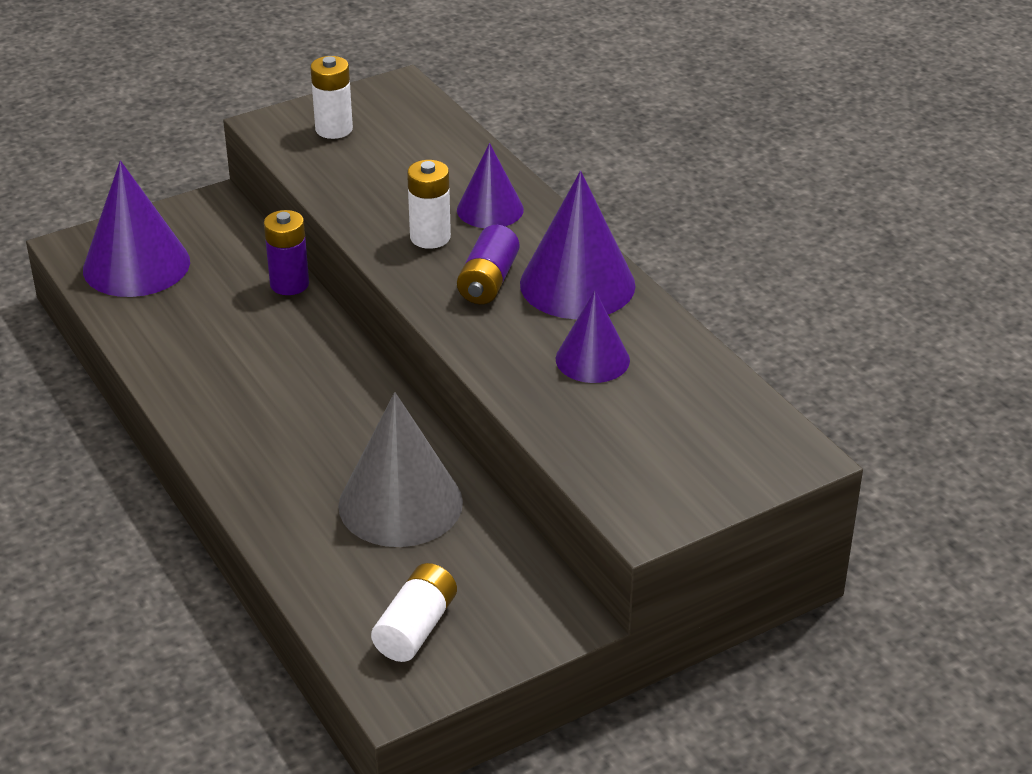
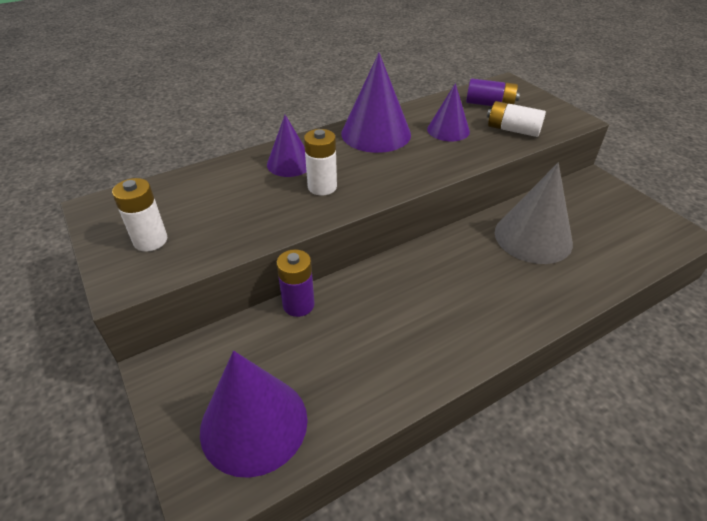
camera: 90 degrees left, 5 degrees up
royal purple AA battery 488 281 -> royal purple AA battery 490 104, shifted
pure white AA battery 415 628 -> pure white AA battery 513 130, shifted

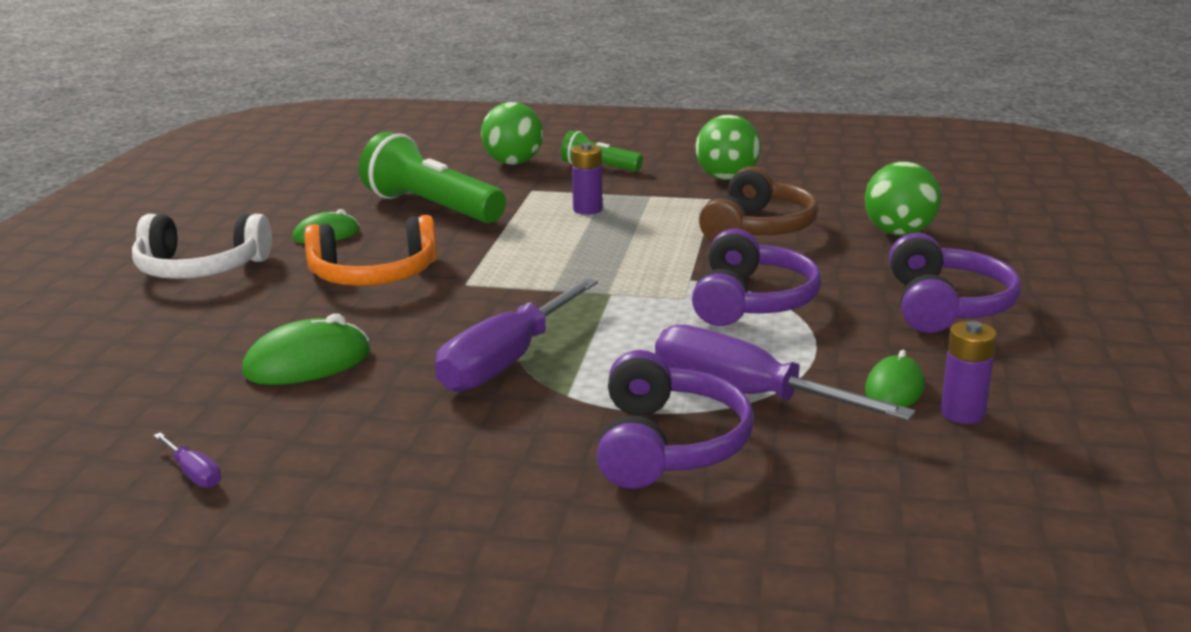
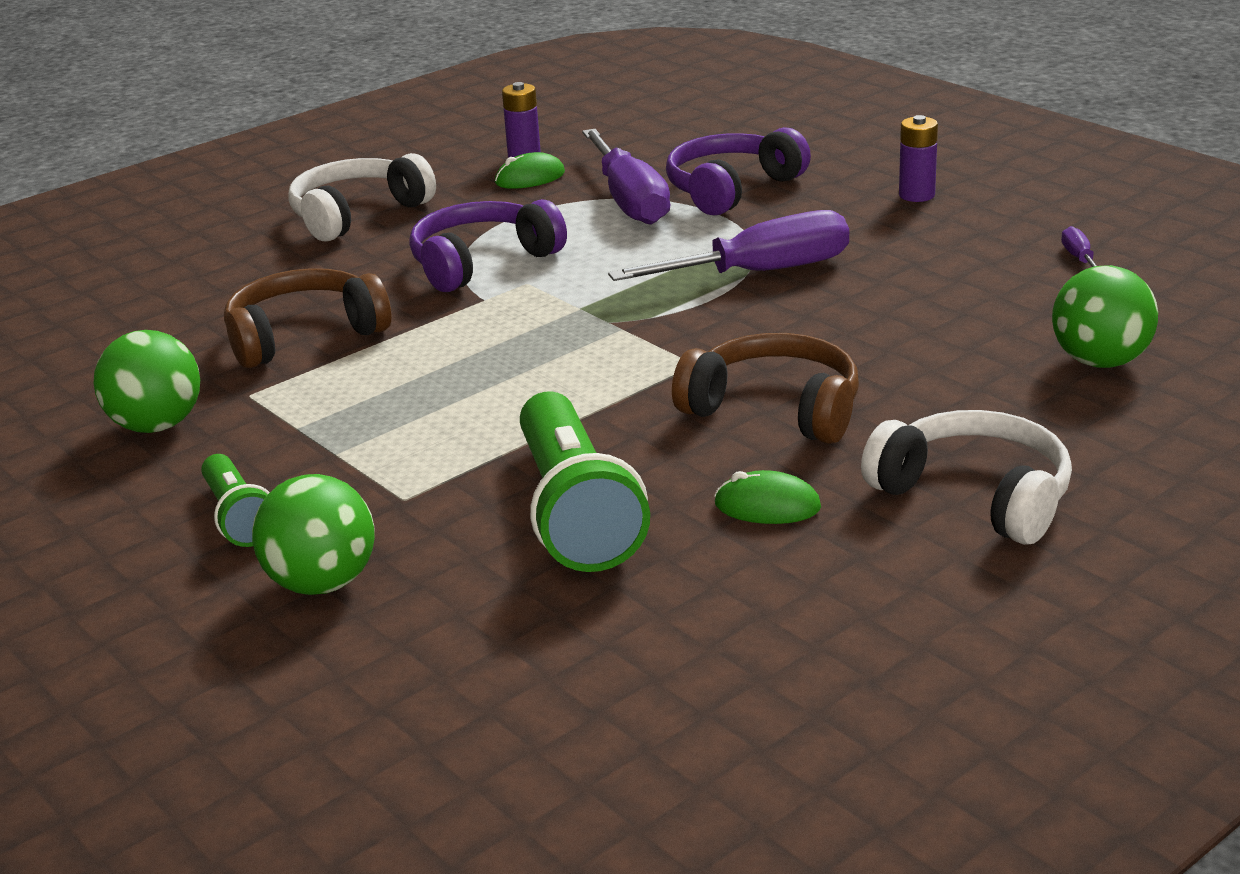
camera: 140 degrees left, 5 degrees up
royal purple headphones 946 306 -> pure white headphones 357 214
bright orange headphones 374 275 -> russet headphones 775 409
royal purple AA battery 587 209 -> royal purple AA battery 916 195, shifted
green sphere 898 233 -> green sphere 1100 361, shifted
green PC mouse 307 363 -> none

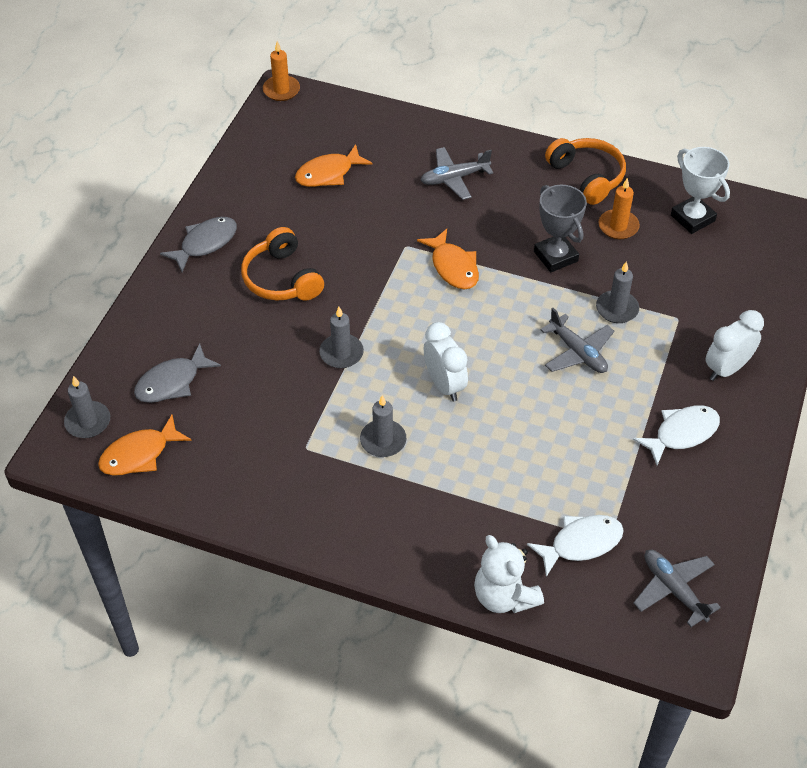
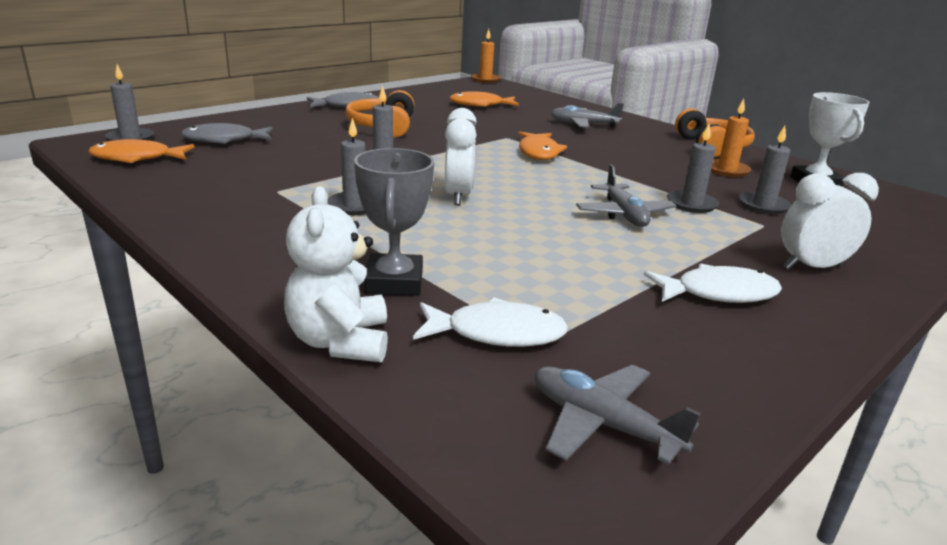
camera: 25 degrees right, 25 degrees down
grey award cup 555 256 -> grey award cup 394 282, shifted
grey toy plane 674 589 -> grey toy plane 602 424, 45 degrees counterclockwise
none -> grey pillar candle 763 205

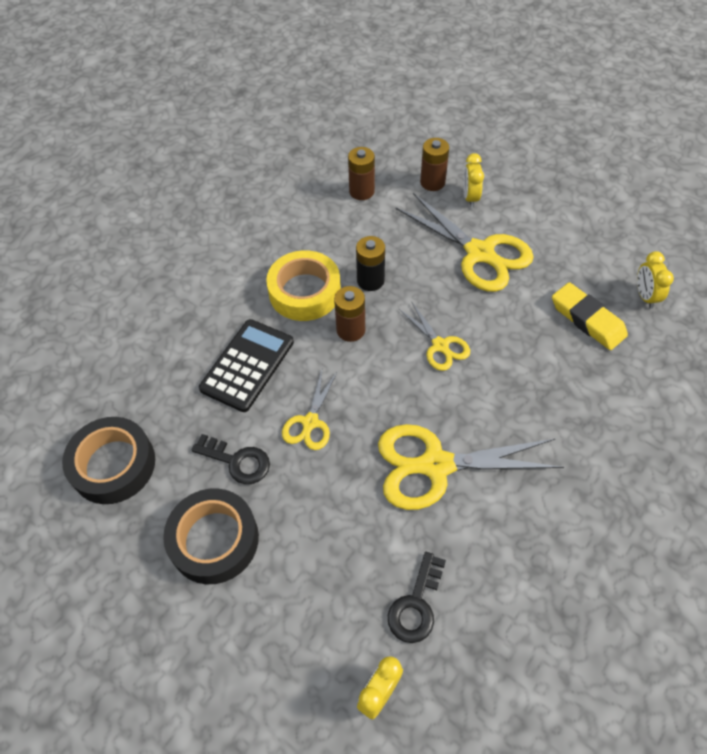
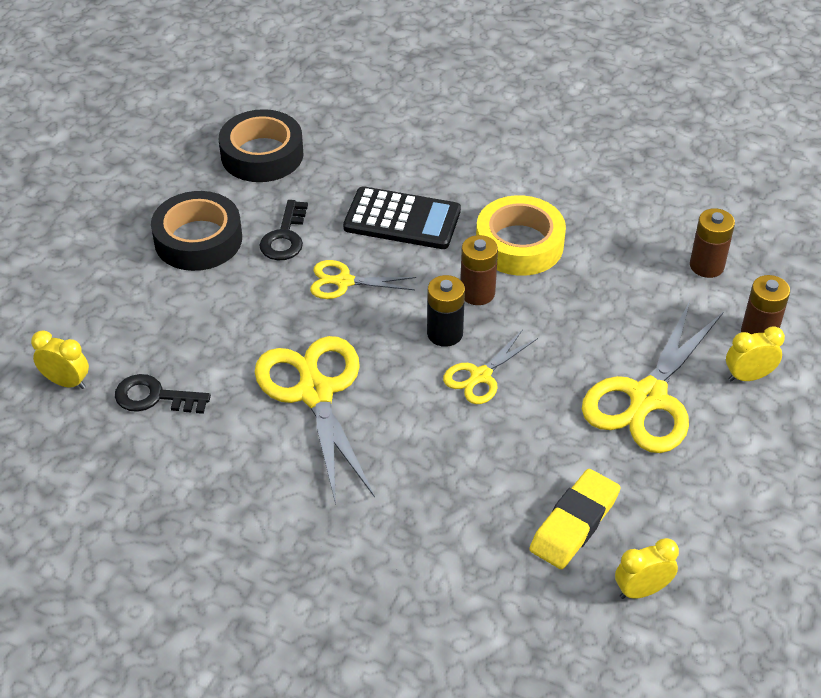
camera: 75 degrees right, 10 degrees down
black AA battery 370 280 -> black AA battery 445 333, shifted

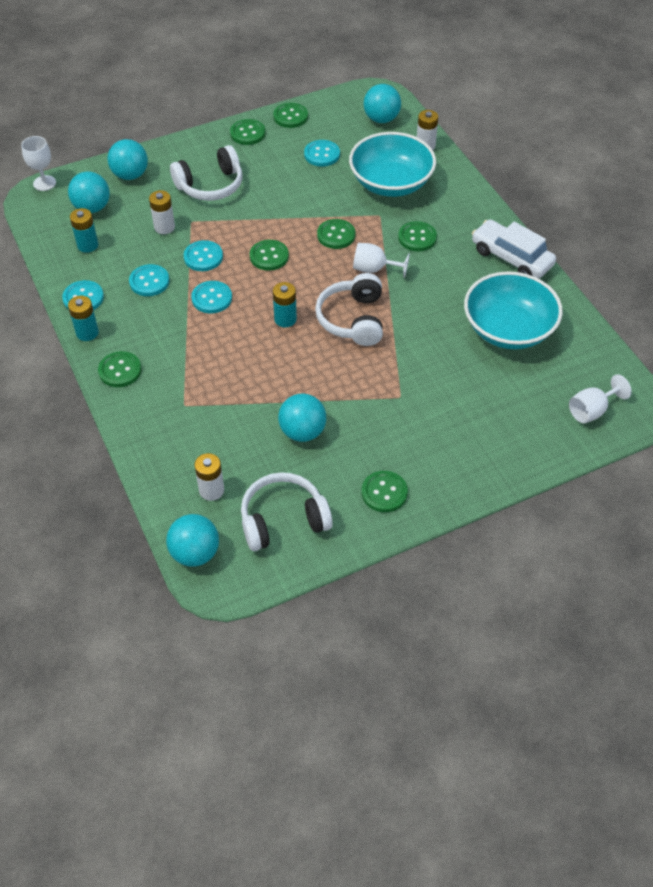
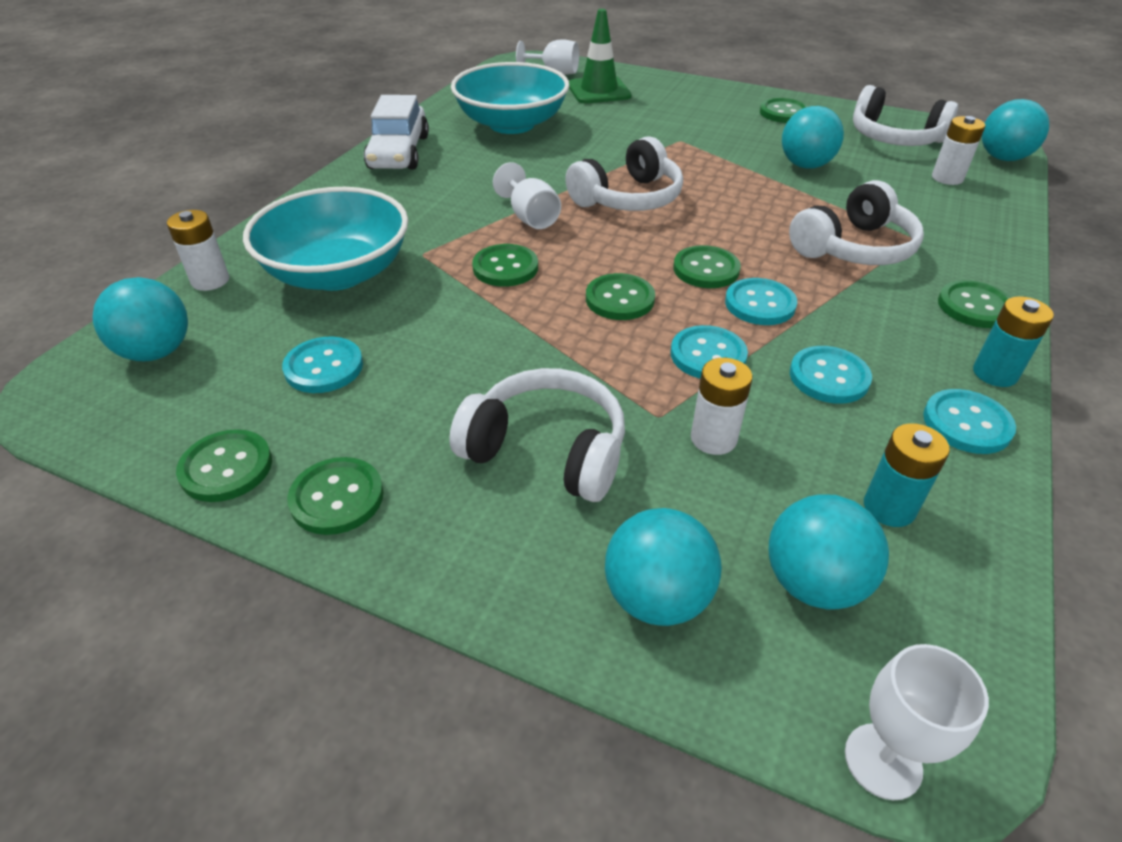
camera: 130 degrees left, 10 degrees down
none -> green safety cone 599 91
green shirt button 417 238 -> green shirt button 706 269, shifted
none -> pure white headphones 854 248
teal AA battery 285 319 -> none

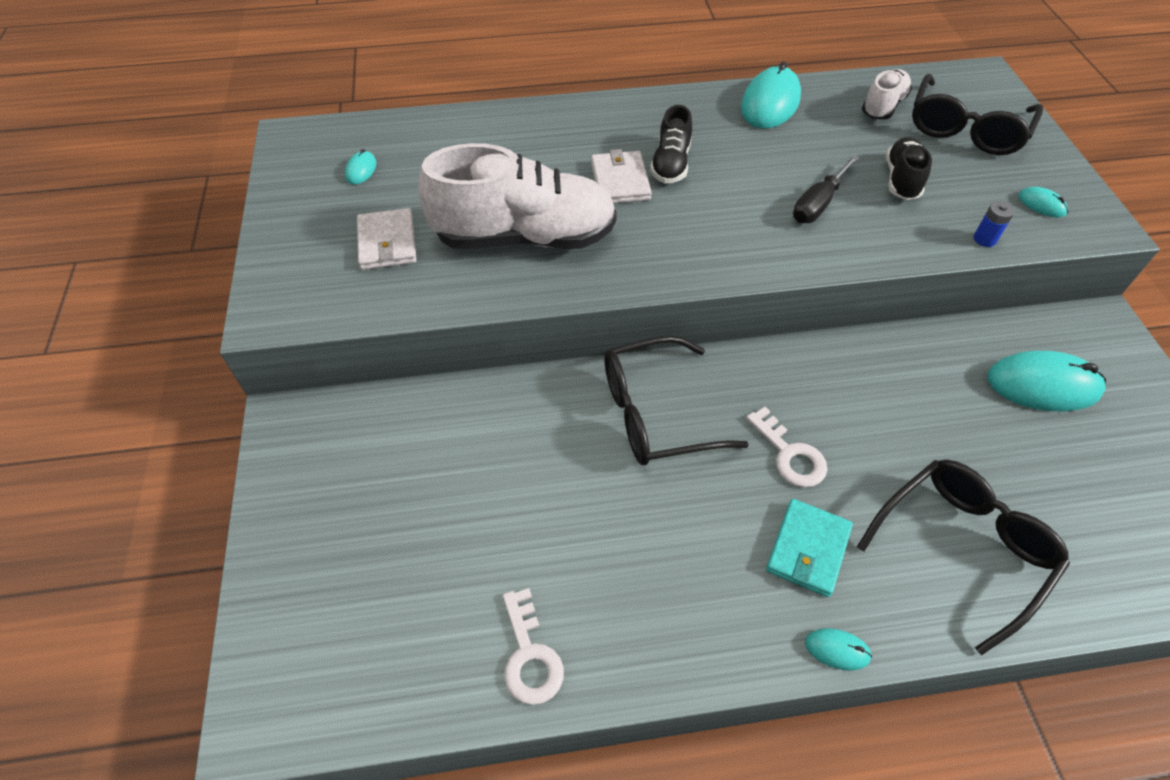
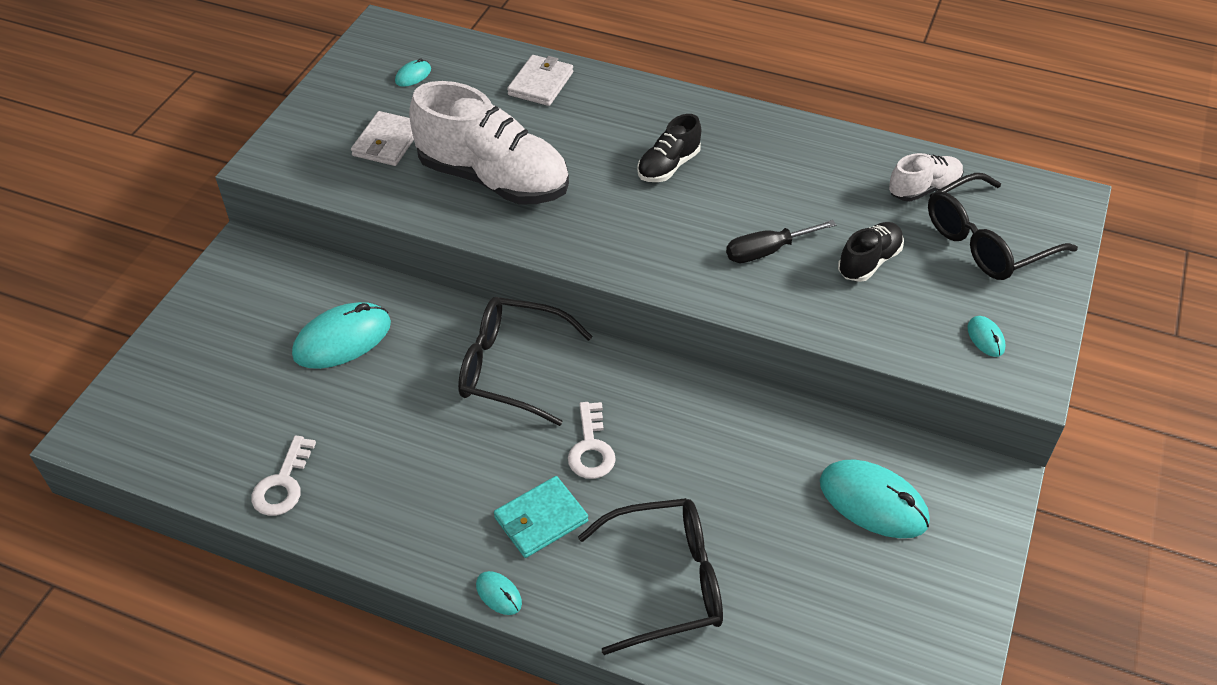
camera: 30 degrees right, 5 degrees down
teal PC mouse 770 103 -> teal PC mouse 342 339, shifted
pure white billfold 620 181 -> pure white billfold 541 83, shifted
royal blue AA battery 984 239 -> none

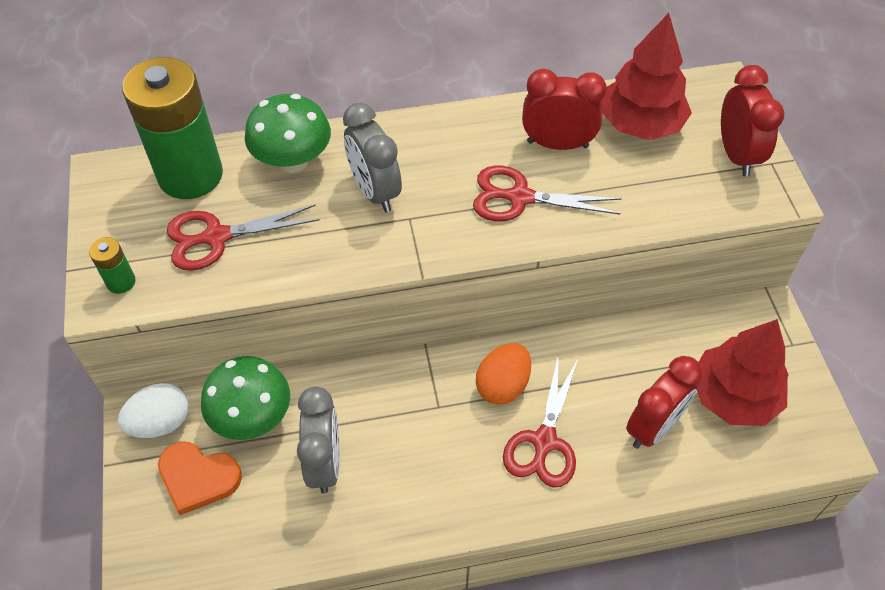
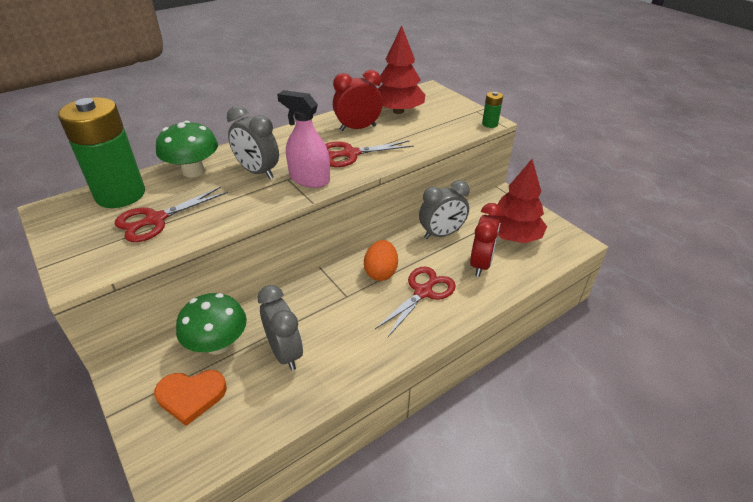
camera: 25 degrees left, 15 degrees down
none -> rose-pink spray bottle 309 179
scarlet shears 544 442 -> scarlet shears 423 292, 135 degrees counterclockwise
none -> grey alarm clock 441 234
green AA battery 121 282 -> green AA battery 490 124, shifted
pure white egg shape 160 423 -> none
scarlet alarm clock 736 155 -> none

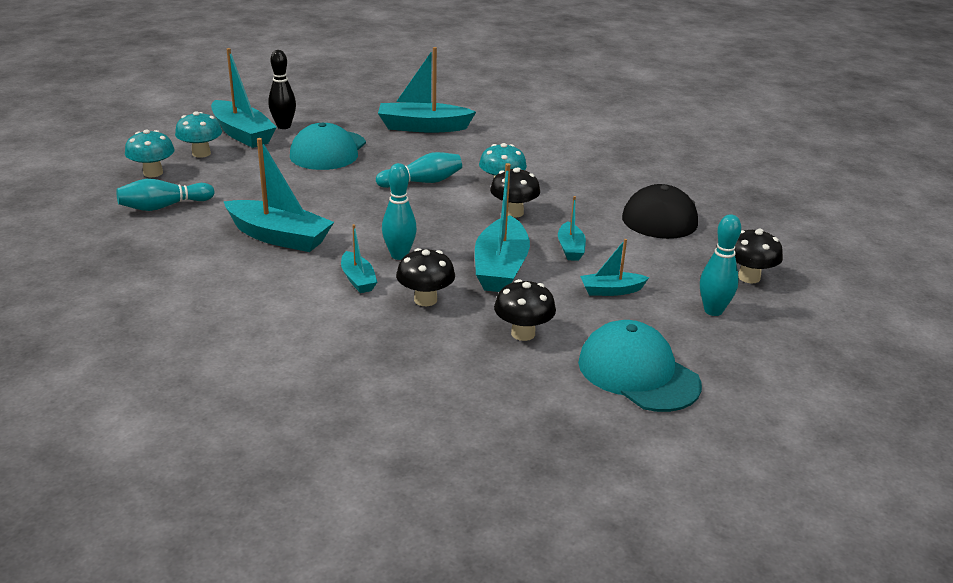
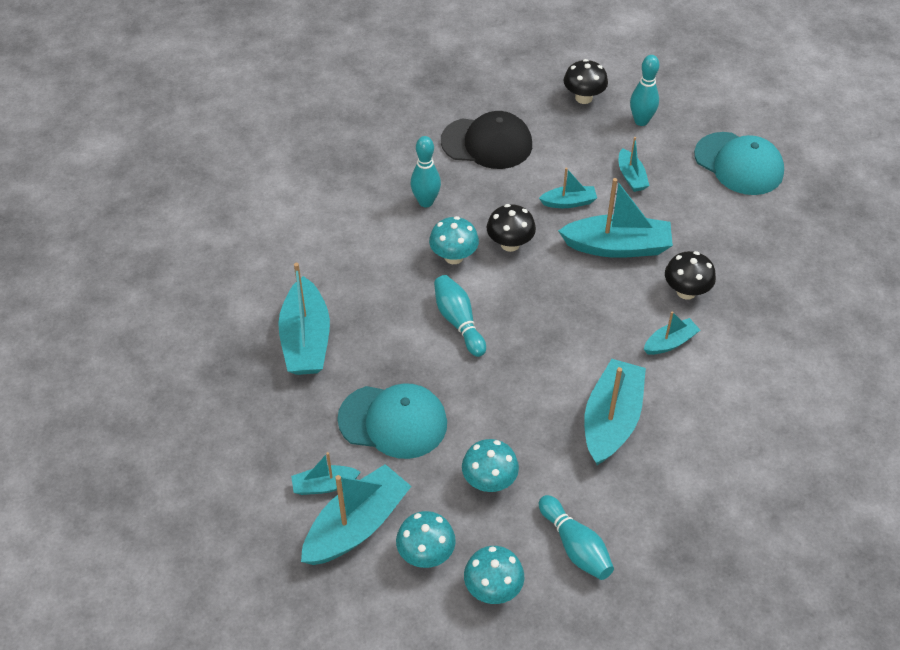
camera: 95 degrees left, 20 degrees up
black bowling pin 284 126 -> teal boat 324 485
teal bowling pin 399 255 -> teal bowling pin 426 202, shifted
none -> teal toadstool 489 481
teal peaked cap 638 373 -> teal peaked cap 739 164, 90 degrees counterclockwise
black toadstool 523 333 -> none

